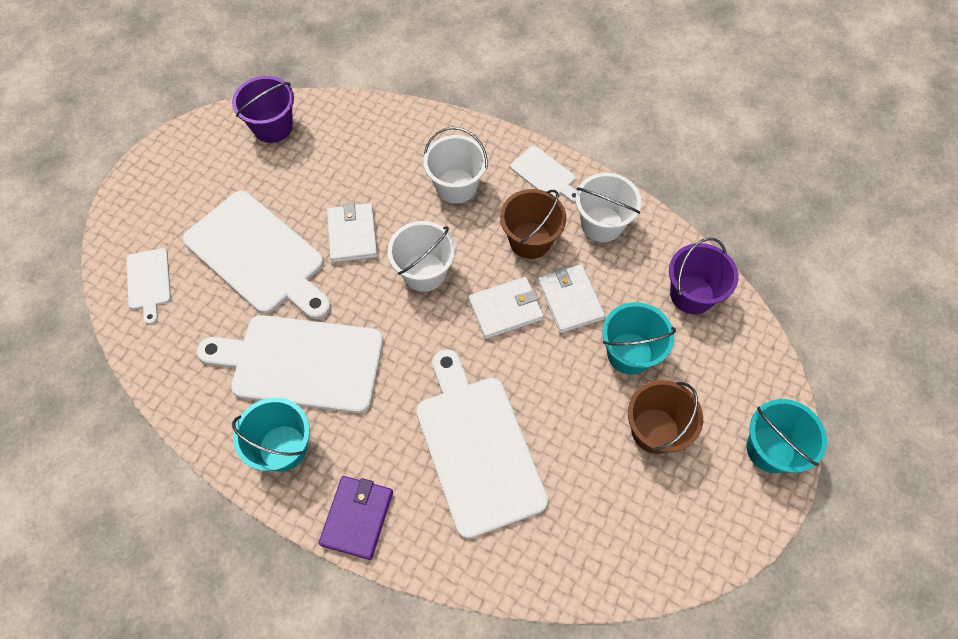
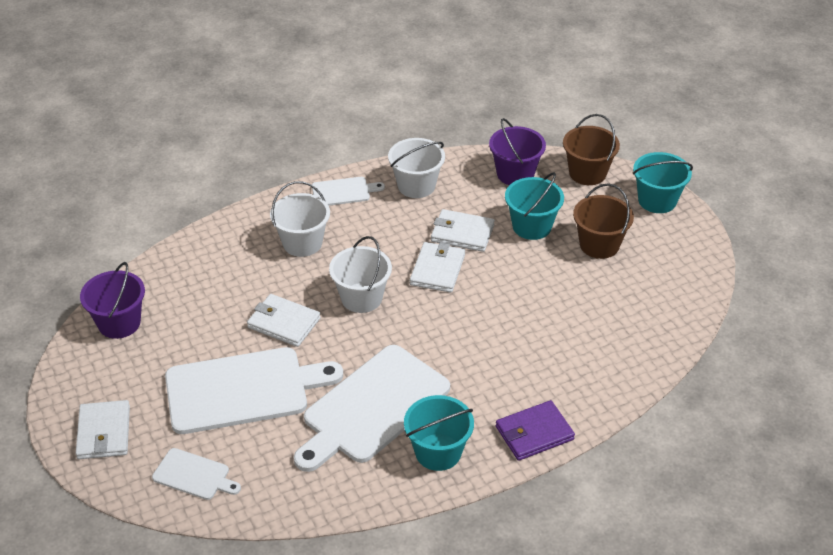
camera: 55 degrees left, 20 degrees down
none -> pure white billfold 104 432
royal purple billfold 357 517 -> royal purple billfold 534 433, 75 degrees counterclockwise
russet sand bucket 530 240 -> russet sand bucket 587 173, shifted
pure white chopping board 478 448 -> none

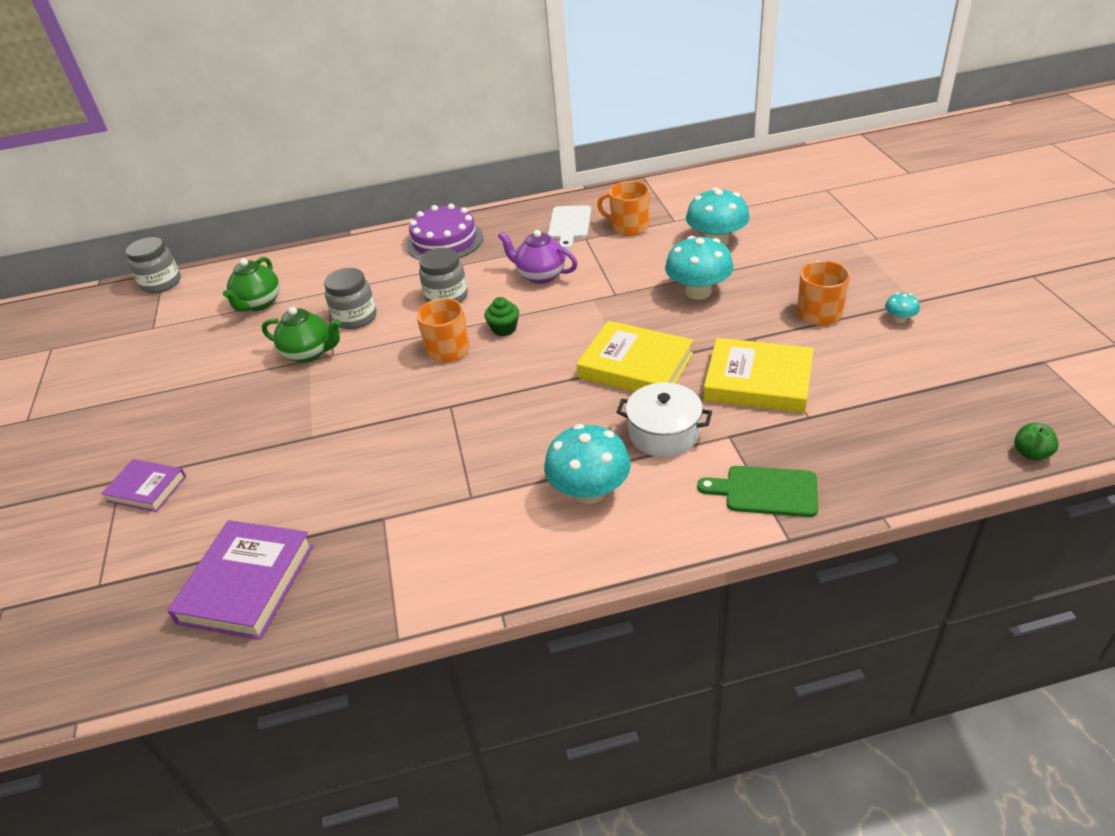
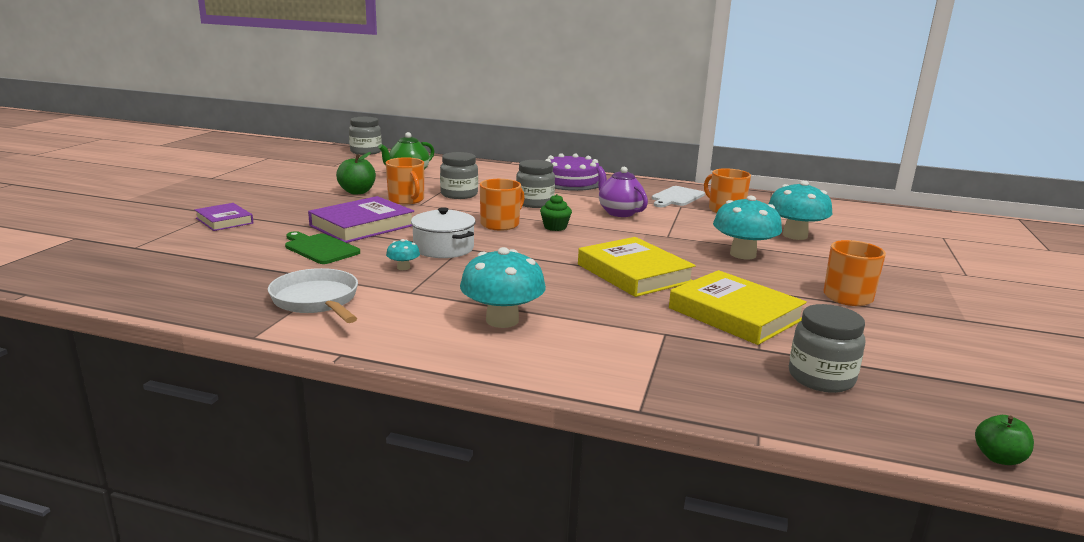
camera: 25 degrees right, 20 degrees down
none -> pure white frying pan 317 301
green chopping board 766 491 -> green chopping board 320 248, shifted
royal purple hardback 246 583 -> royal purple hardback 362 225, shifted
none -> green toy apple 357 192
green tea pot 309 353 -> bright orange coffee mug 406 200
teal toadstool 899 319 -> teal toadstool 403 267, shifted
pure white pot 664 433 -> pure white pot 443 248, shifted
none -> grey jar 821 378

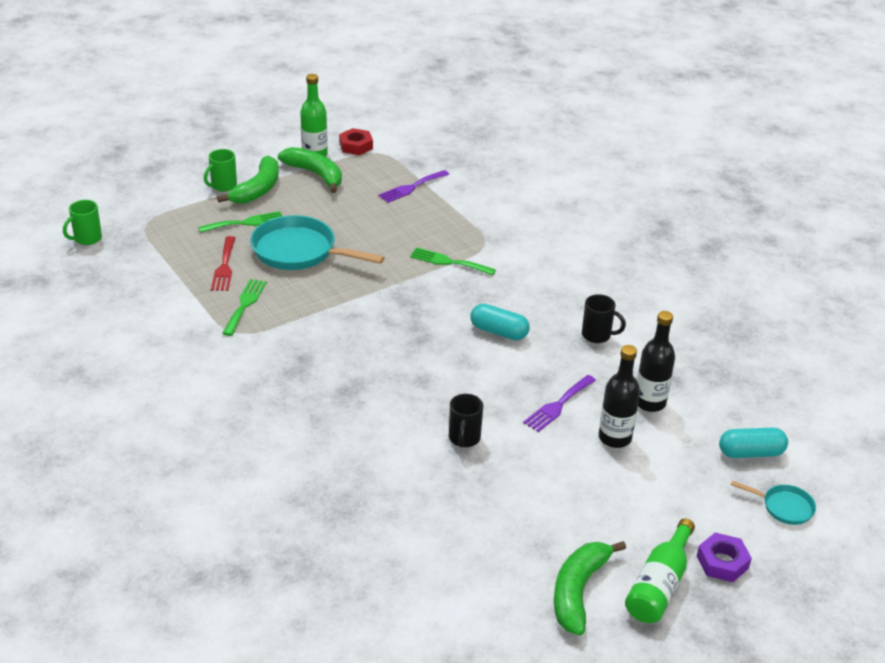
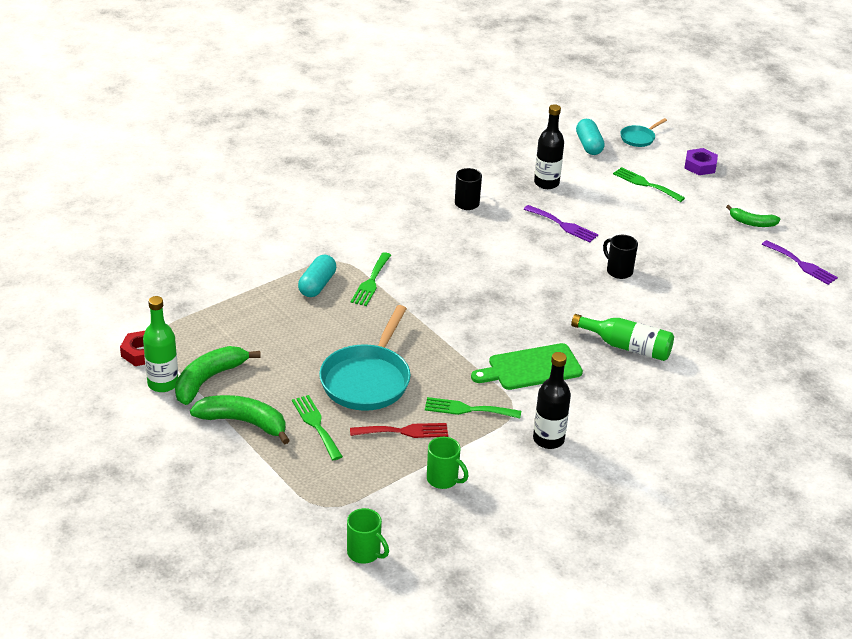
camera: 95 degrees left, 0 degrees up
teal pill shape 499 332 -> teal pill shape 317 285, shifted
green coffee mug 223 186 -> green coffee mug 443 480, shifted
none -> green chopping board 531 368
black flask 615 438 -> black flask 548 439, shifted
green flask 659 585 -> green flask 627 347, shifted
black coffee mug 464 438 -> black coffee mug 618 271, 135 degrees counterclockwise
none -> green fork 645 184
teal frying pan 784 507 -> teal frying pan 639 138, 150 degrees counterclockwise
green banana 578 591 -> green banana 752 223, x0.61
royal purple fork 411 187 -> royal purple fork 801 264, shifted

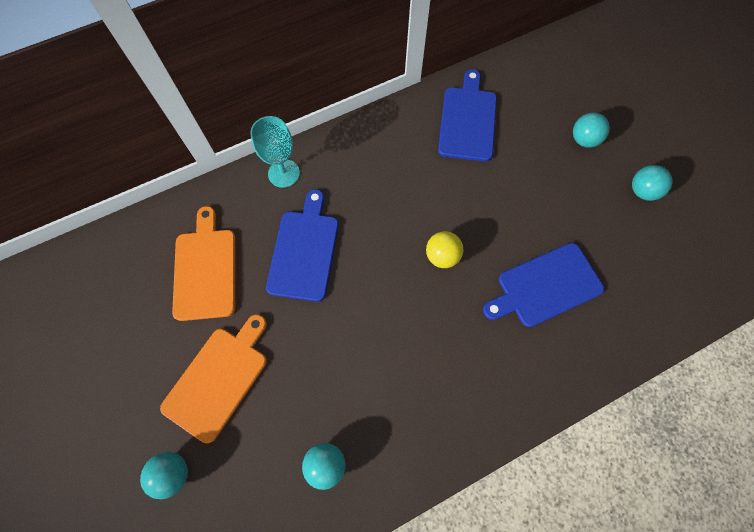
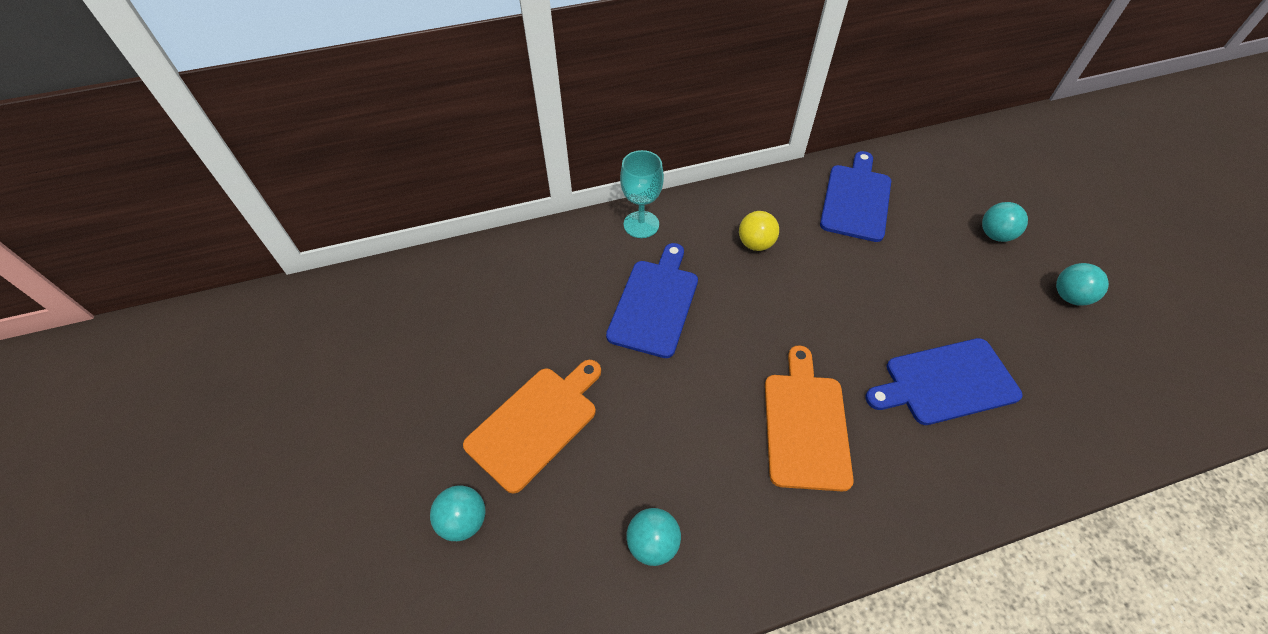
camera: 10 degrees right, 15 degrees down
bright yellow sphere 442 256 -> bright yellow sphere 755 244, shifted
bright orange chopping board 205 269 -> bright orange chopping board 805 424, shifted

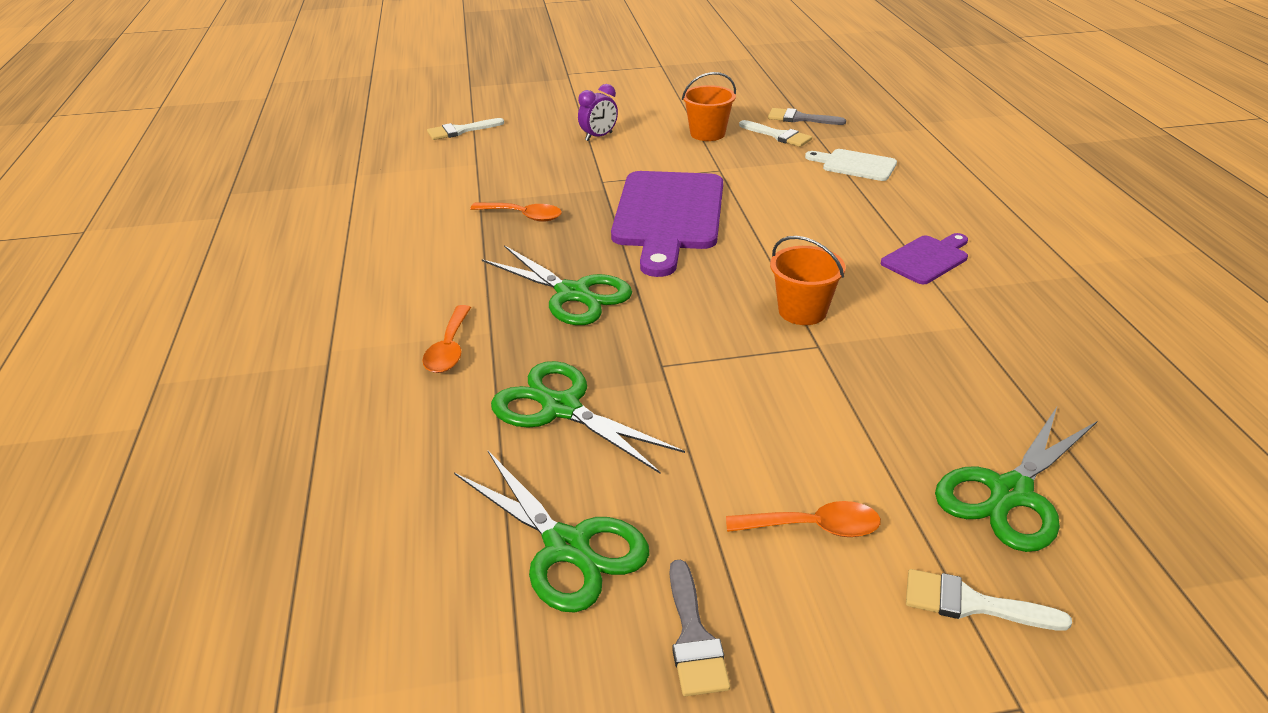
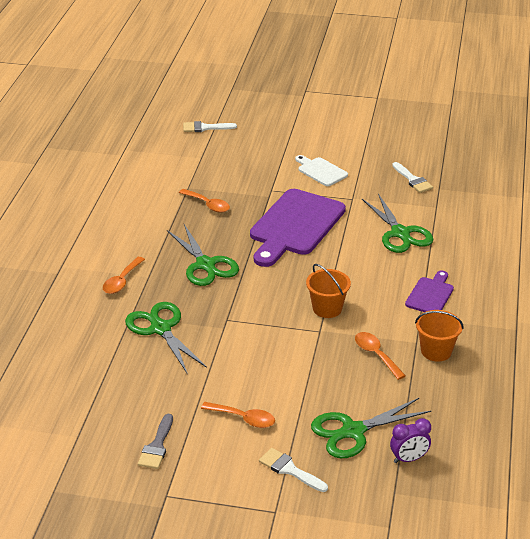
camera: 20 degrees right, 0 degrees up
pure white chopping board 855 165 -> pure white chopping board 321 171, shifted
none -> bright orange teaspoon 376 355
green shears 567 547 -> green shears 400 233, shifted
royal purple alarm clock 599 137 -> royal purple alarm clock 408 459, shifted
royal purple chopping board 927 259 -> royal purple chopping board 430 294, 45 degrees counterclockwise
bright orange sand bucket 707 133 -> bright orange sand bucket 436 351, shifted
grey brush 800 118 -> none

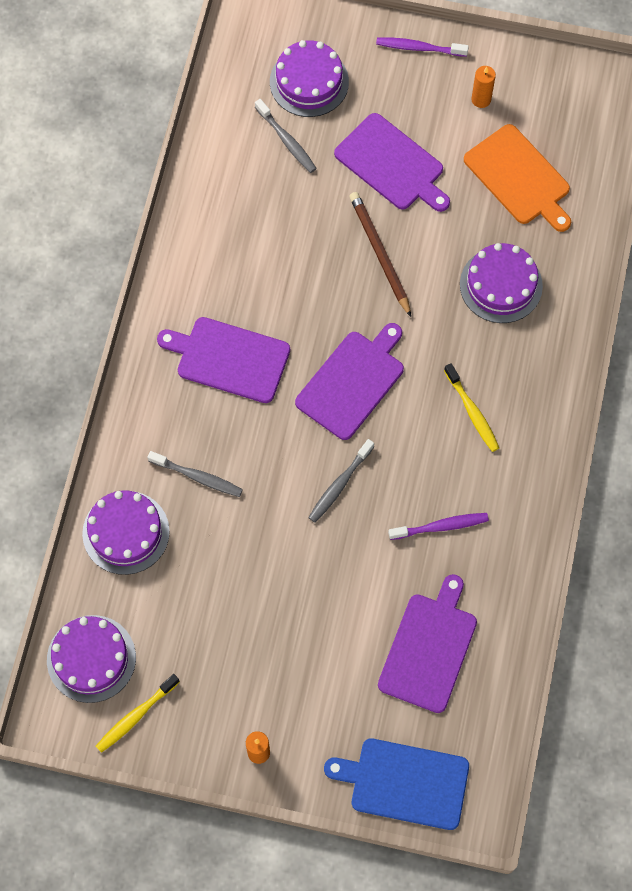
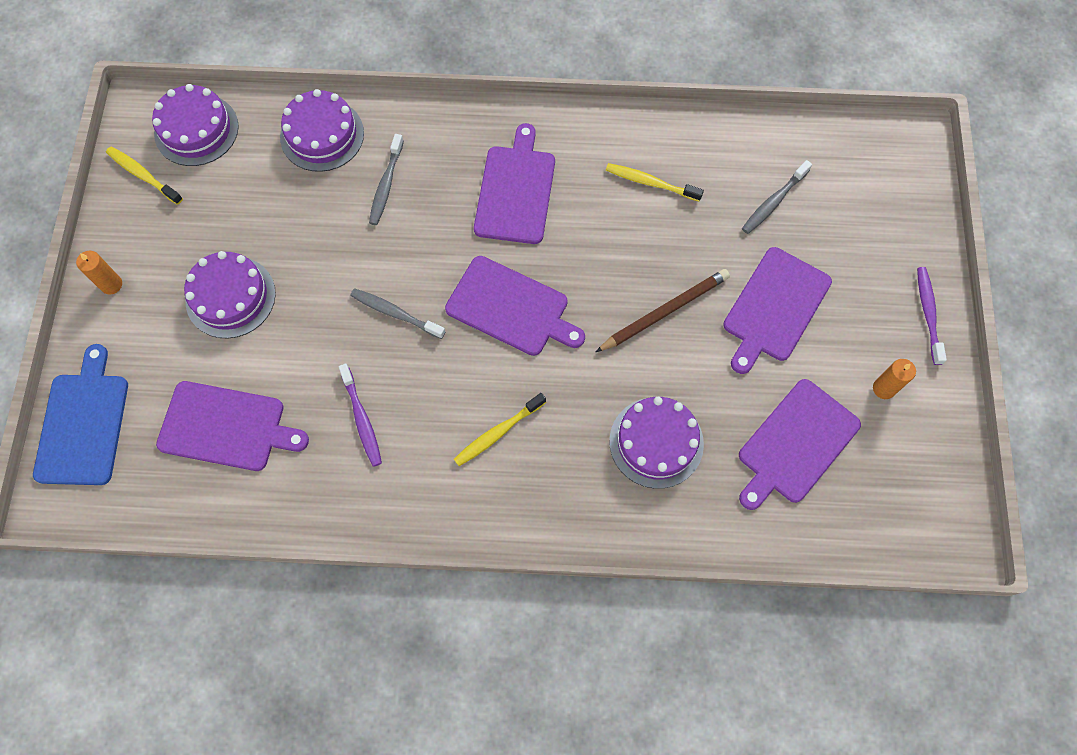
camera: 80 degrees right, 0 degrees up
royal purple gateau 309 82 -> royal purple gateau 230 297, shifted
none -> bright yellow toothbrush 650 183
bright orange chopping board 519 178 -> royal purple chopping board 795 444

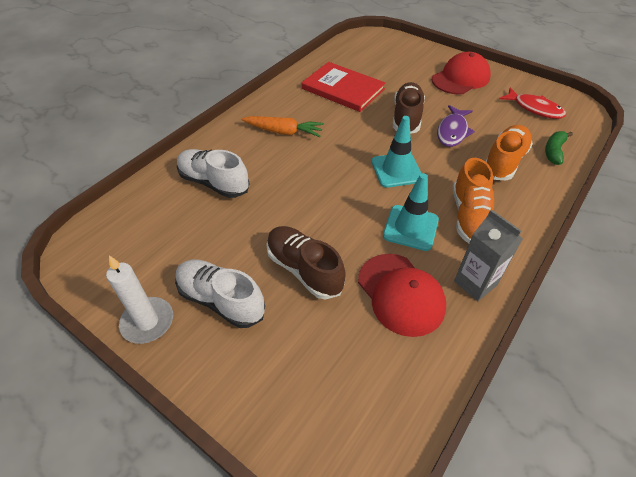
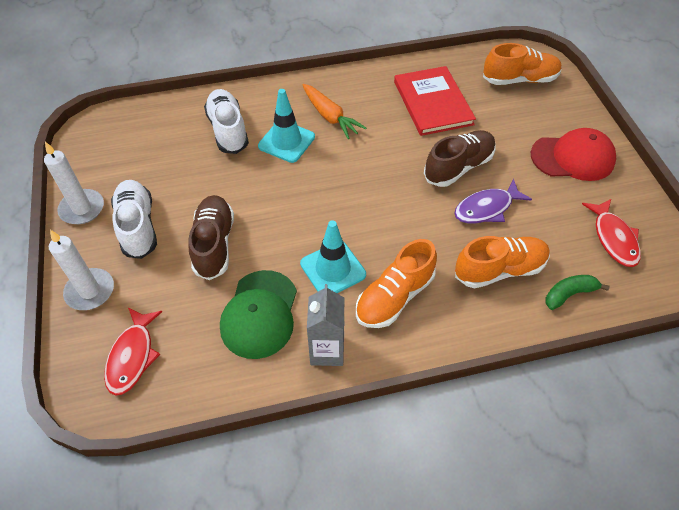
camera: 40 degrees right, 5 degrees up
none -> pure white pillar candle 90 291
none -> scarlet fish figure 132 356
scarlet peaked cap 401 294 -> green peaked cap 260 314
teal safety cone 396 170 -> teal safety cone 286 141, shifted
none -> bright orange sneaker 519 79

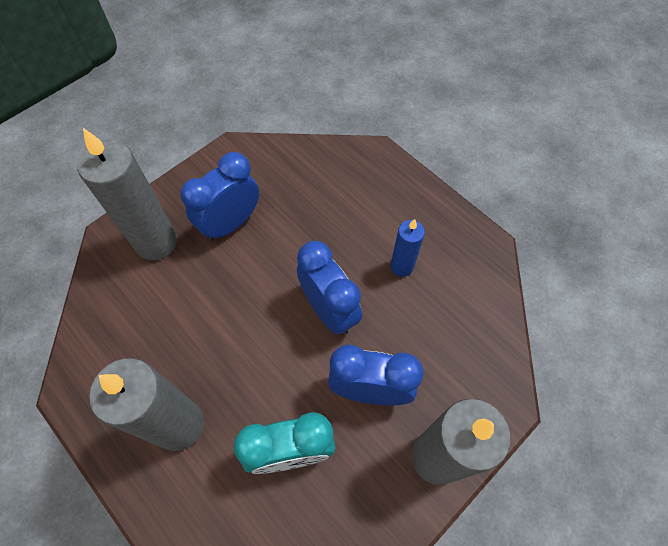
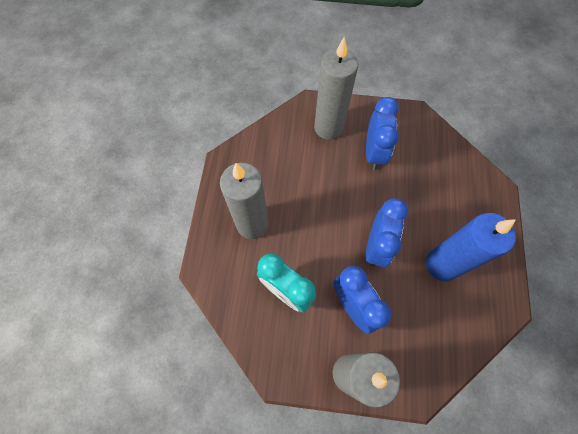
camera: 50 degrees right, 5 degrees up
royal blue alarm clock 230 223 -> royal blue alarm clock 374 152, 90 degrees clockwise
royal blue pillar candle 402 266 -> royal blue pillar candle 441 265, x1.87

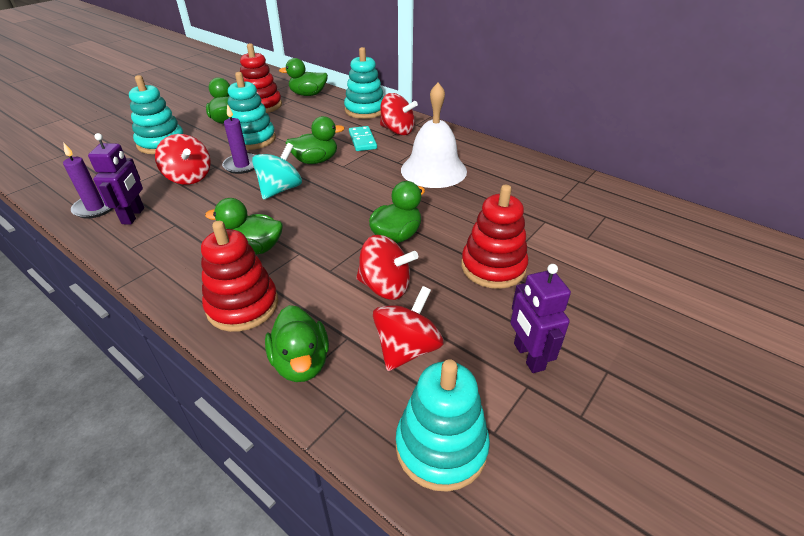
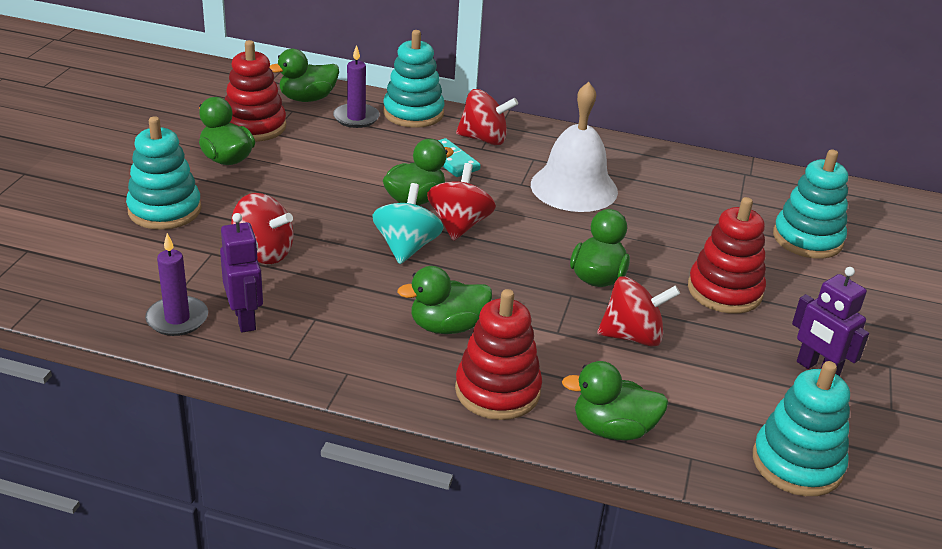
camera: 25 degrees left, 5 degrees down
royal purple pillar candle 242 165 -> royal purple pillar candle 356 118, shifted
scarlet spinning top 407 349 -> scarlet spinning top 459 225, shifted
green toy duck 301 362 -> green toy duck 613 429, 135 degrees clockwise
teal stacking rings 252 139 -> teal stacking rings 807 239, shifted

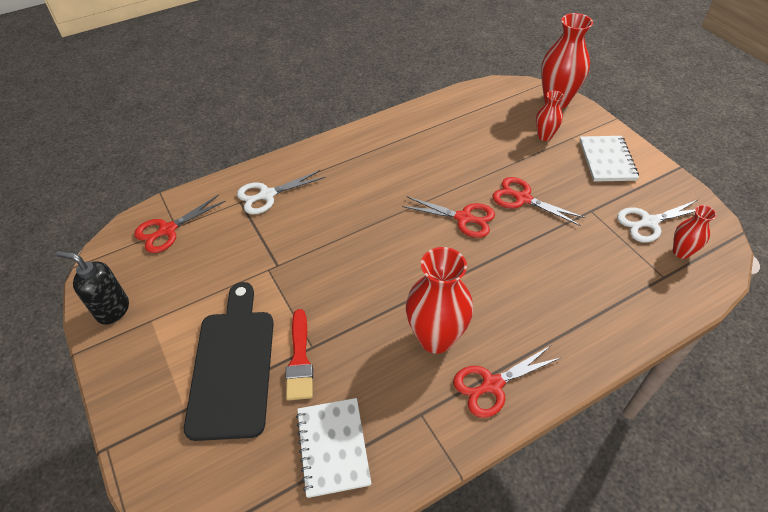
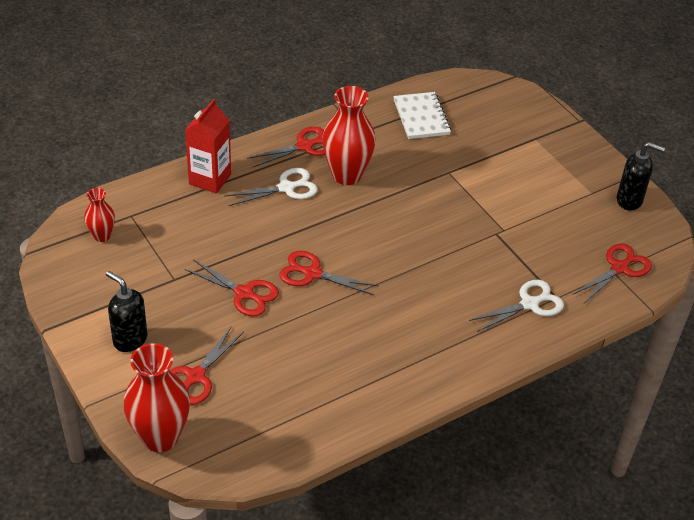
camera: 175 degrees right, 5 degrees down
pure white notepad 607 160 -> black soap pump 130 339
scarlet flower vase 544 136 -> scarlet shears 195 376
none -> scarlet carton 210 179
pure white shears 649 222 -> pure white shears 286 188, shifted
black chopping board 233 365 -> none
scarlet brush 300 360 -> none

